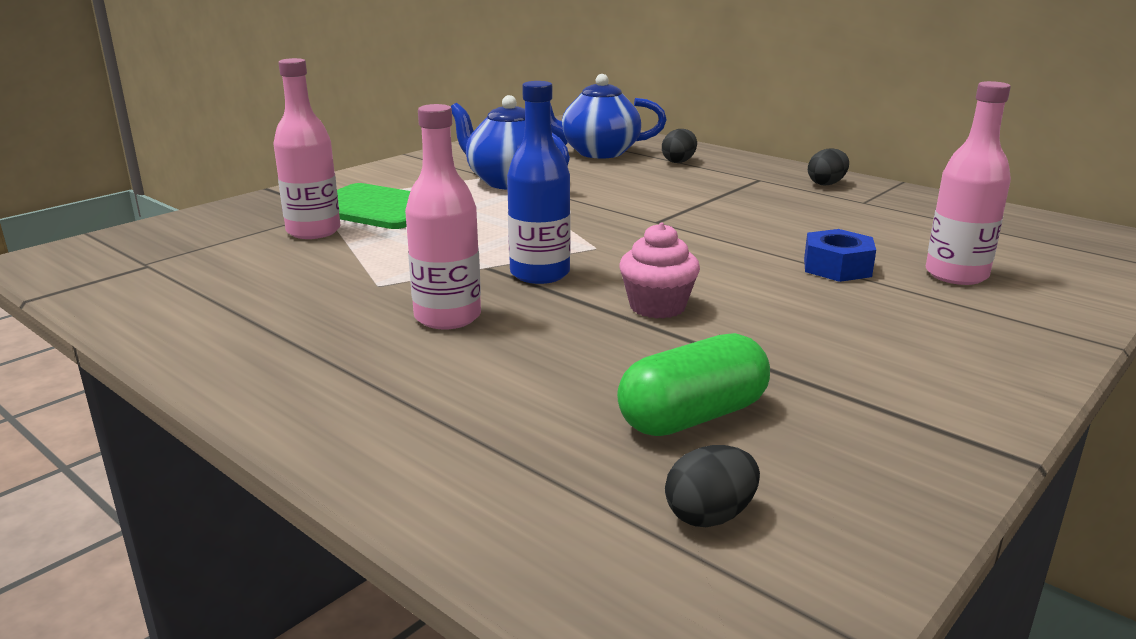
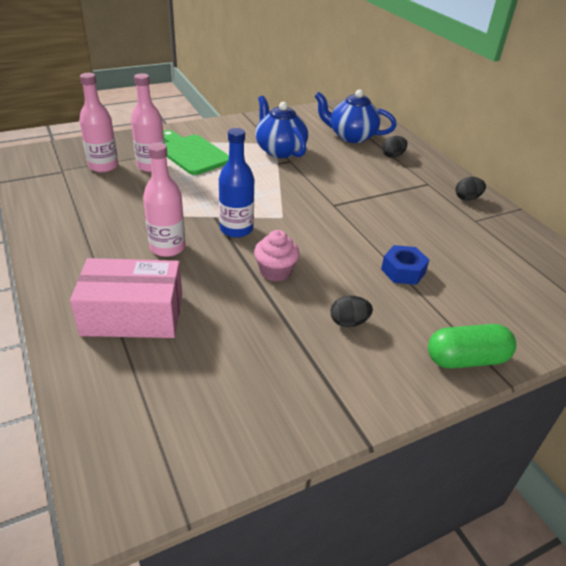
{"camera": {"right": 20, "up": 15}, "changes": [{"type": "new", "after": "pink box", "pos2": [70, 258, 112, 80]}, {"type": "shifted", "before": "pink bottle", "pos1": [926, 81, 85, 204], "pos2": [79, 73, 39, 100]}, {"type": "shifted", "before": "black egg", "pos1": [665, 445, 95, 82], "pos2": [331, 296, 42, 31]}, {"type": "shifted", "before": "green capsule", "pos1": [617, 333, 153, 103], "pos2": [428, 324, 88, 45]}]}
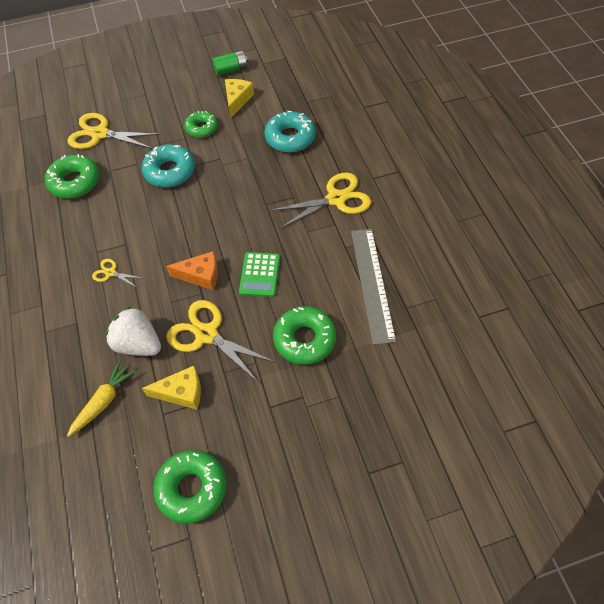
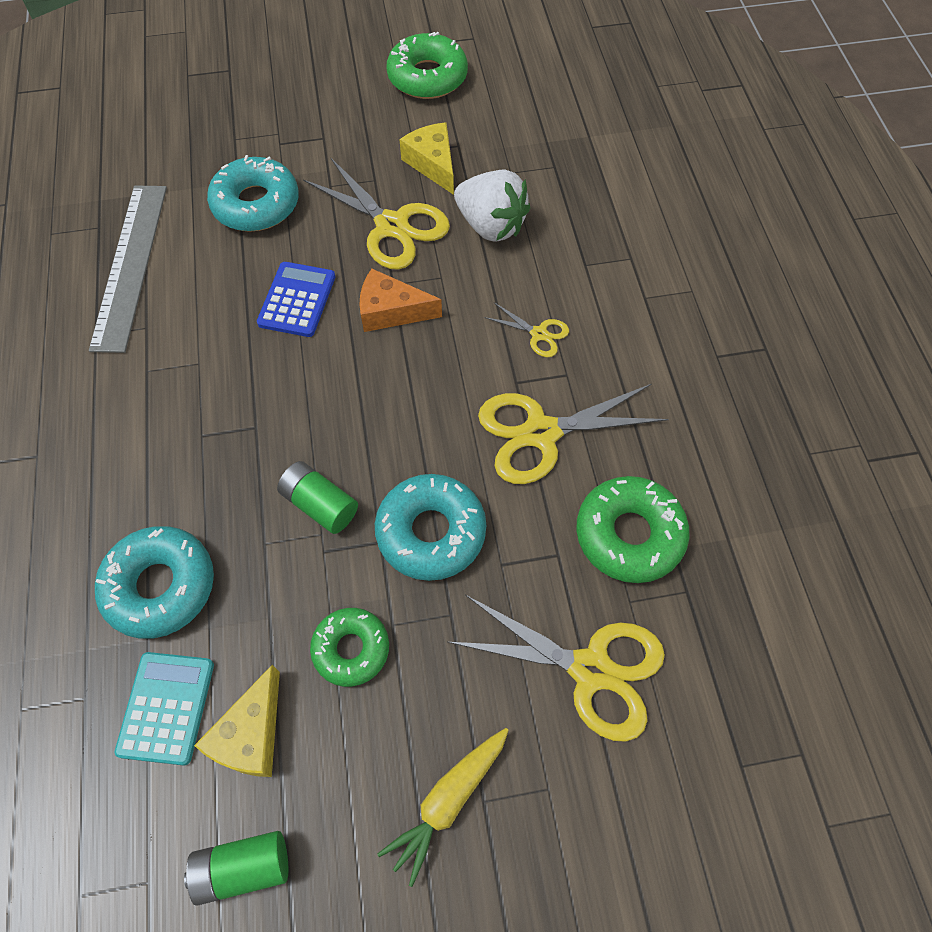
{"camera": {"right": -175, "up": 5}, "changes": [{"type": "new", "after": "turquoise calculator", "pos2": [115, 652, 99, 114]}, {"type": "repainted", "before": "green donut", "after": "turquoise donut", "pos1": [273, 306, 63, 59], "pos2": [207, 155, 92, 77]}, {"type": "repainted", "before": "green calculator", "after": "blue calculator", "pos1": [239, 252, 41, 45], "pos2": [257, 262, 78, 75]}, {"type": "new", "after": "green battery", "pos2": [277, 461, 81, 73]}, {"type": "shifted", "before": "yellow carrot", "pos1": [67, 360, 69, 77], "pos2": [377, 728, 132, 159]}, {"type": "rotated", "before": "yellow cheese", "pos1": [142, 366, 59, 44], "pos2": [399, 122, 55, 73], "turn": 60}, {"type": "shifted", "before": "yellow scissors", "pos1": [270, 172, 101, 57], "pos2": [478, 384, 191, 100]}]}
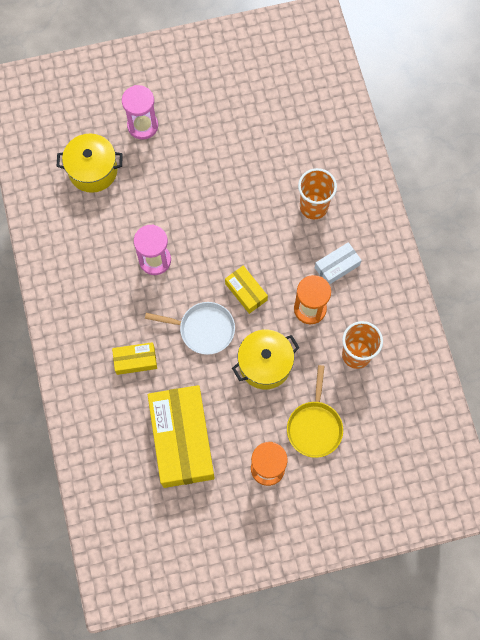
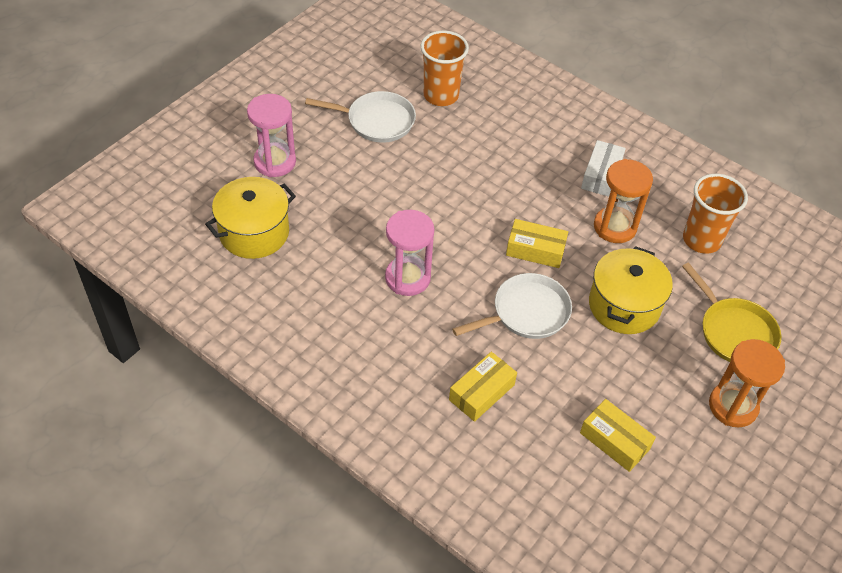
{"camera": {"right": -40, "up": -20}, "changes": [{"type": "new", "after": "white pan", "pos2": [305, 91, 111, 52]}, {"type": "shifted", "before": "orange cup", "pos1": [298, 168, 39, 51], "pos2": [421, 31, 48, 75]}, {"type": "scaled", "before": "yellow box", "pos1": [148, 385, 67, 103], "pos2": [580, 399, 76, 73], "scale": 0.47}]}
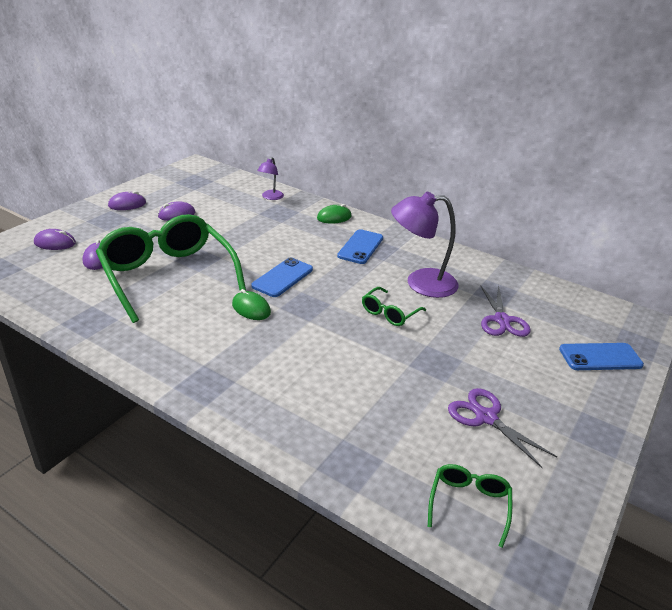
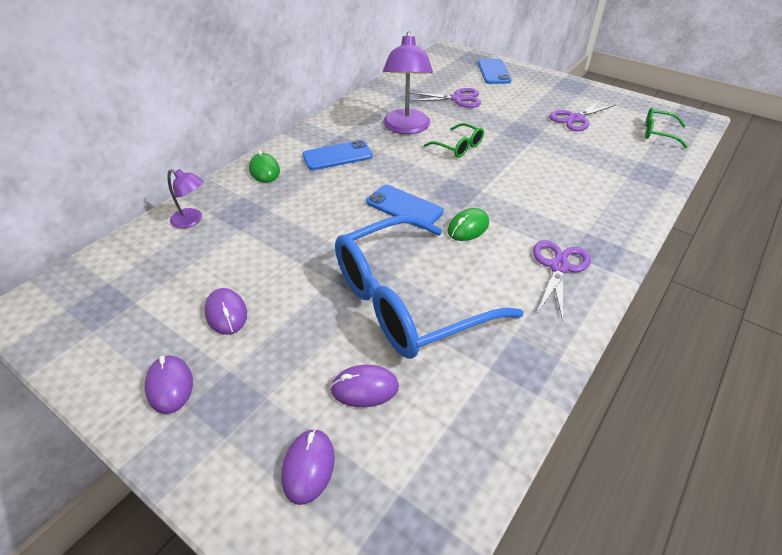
{"camera": {"right": -85, "up": 10}, "changes": [{"type": "rotated", "before": "blue phone", "pos1": [337, 229, 46, 35], "pos2": [302, 140, 71, 30], "turn": -45}, {"type": "repainted", "before": "green glasses", "after": "blue glasses", "pos1": [96, 214, 150, 109], "pos2": [335, 215, 189, 144]}, {"type": "new", "after": "purple scissors", "pos2": [533, 240, 58, 82]}]}
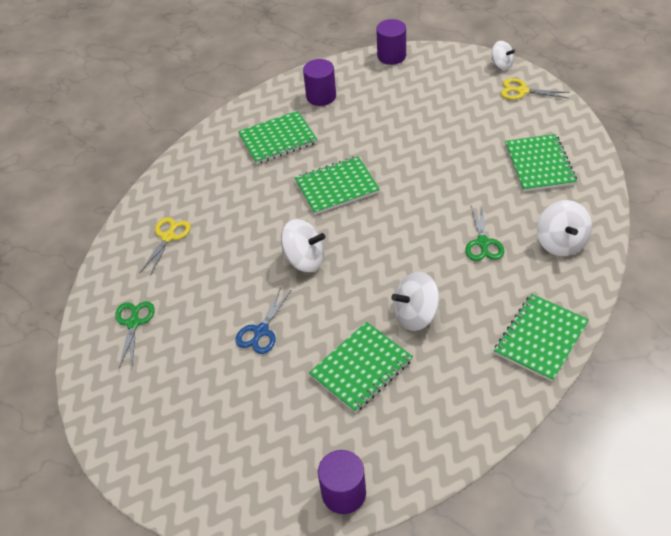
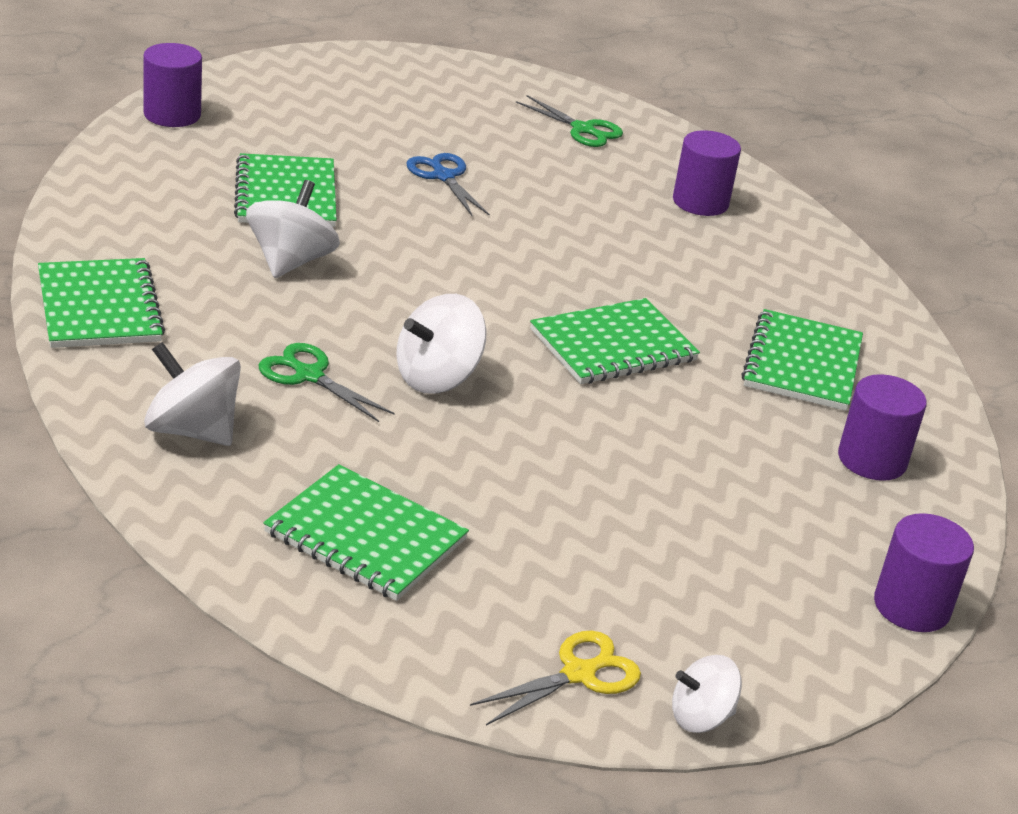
{"camera": {"right": 120, "up": -15}, "changes": [{"type": "shifted", "before": "white spinning top", "pos1": [281, 219, 44, 53], "pos2": [396, 294, 90, 100]}, {"type": "rotated", "before": "green notebook", "pos1": [295, 156, 85, 59], "pos2": [530, 298, 170, 86], "turn": 45}, {"type": "swapped", "before": "yellow scissors", "after": "purple cylinder", "pos1": [139, 217, 52, 59], "pos2": [673, 130, 68, 86]}]}
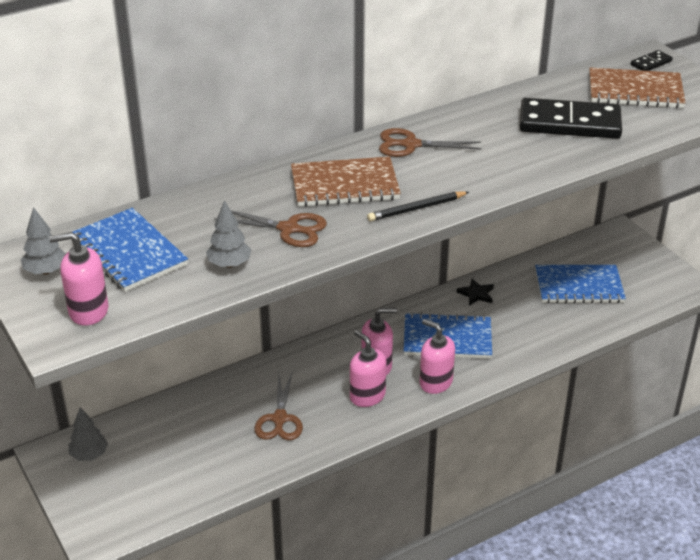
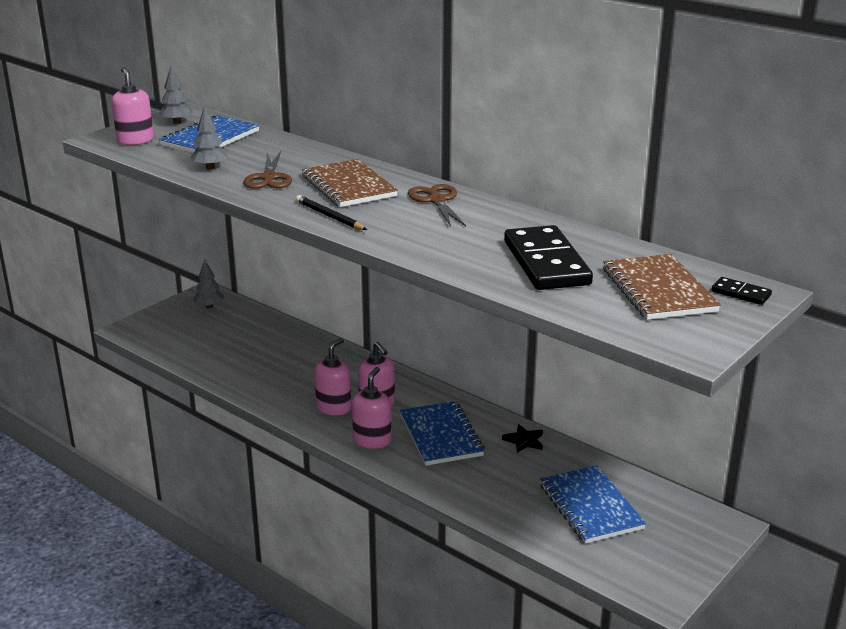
{"camera": {"right": 70, "up": -10}, "changes": [{"type": "gone", "before": "brown scissors", "pos1": [255, 373, 48, 67]}]}
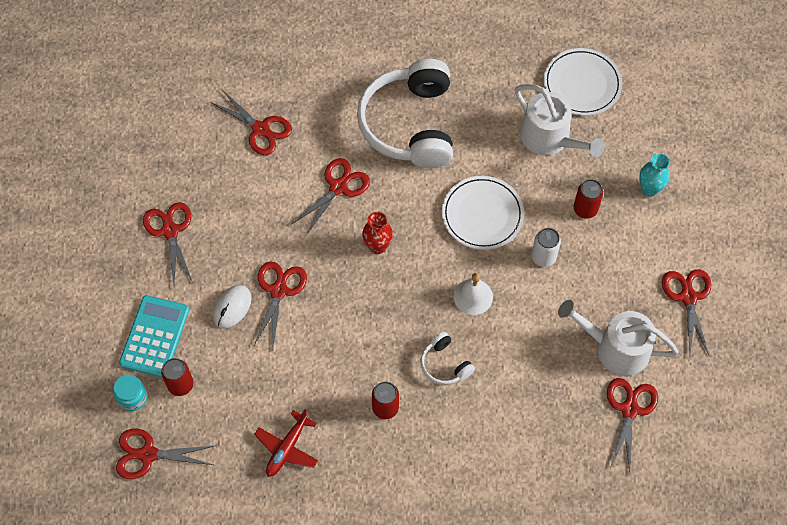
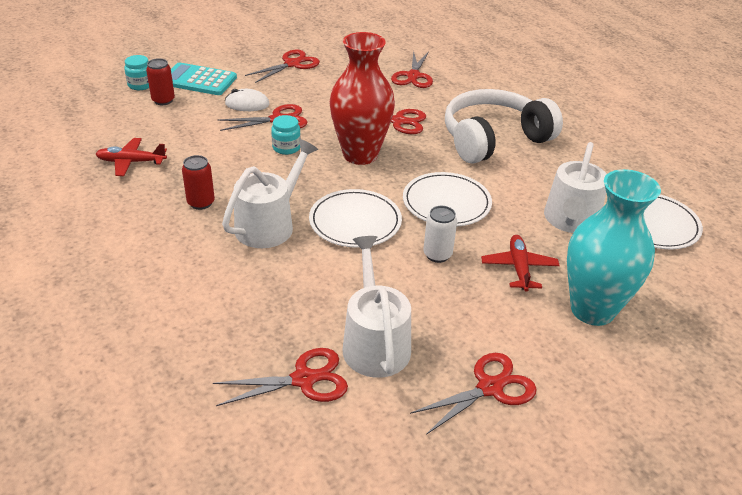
{"camera": {"right": 60, "up": -25}, "changes": [{"type": "rotated", "before": "turquoise calculator", "pos1": [119, 295, 70, 83], "pos2": [171, 62, 66, 33], "turn": -150}, {"type": "swapped", "before": "white headphones", "after": "white watering can", "pos1": [421, 332, 54, 53], "pos2": [222, 139, 96, 109]}, {"type": "new", "after": "turquoise jar", "pos2": [271, 115, 30, 40]}, {"type": "swapped", "before": "white bell", "after": "white plate", "pos1": [454, 273, 39, 42], "pos2": [309, 189, 93, 59]}, {"type": "scaled", "before": "red vase", "pos1": [362, 212, 31, 42], "pos2": [330, 32, 65, 133], "scale": 2.08}, {"type": "swapped", "before": "red can", "after": "red plane", "pos1": [574, 179, 29, 40], "pos2": [481, 235, 79, 57]}, {"type": "scaled", "before": "turquoise vase", "pos1": [639, 153, 31, 44], "pos2": [567, 169, 94, 157], "scale": 2.08}, {"type": "gone", "before": "red scissors", "pos1": [116, 429, 98, 50]}]}
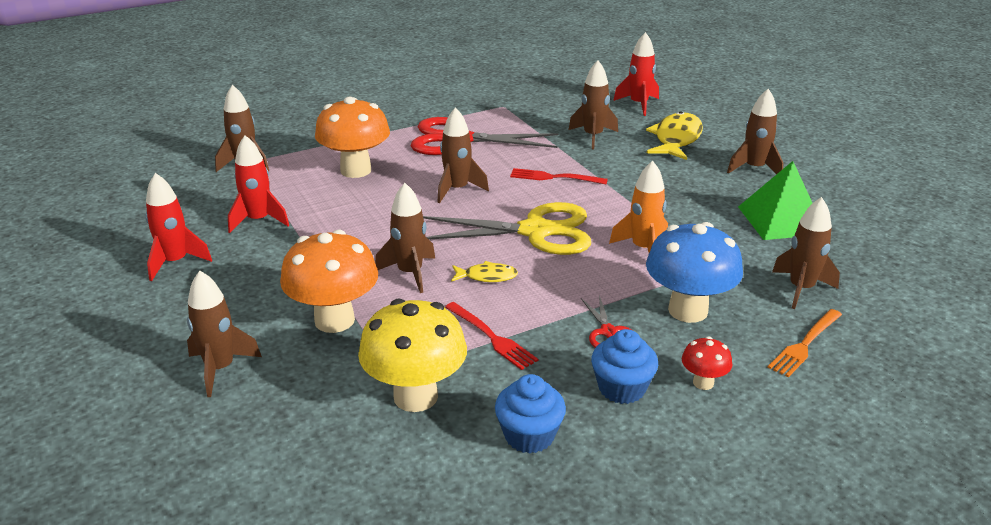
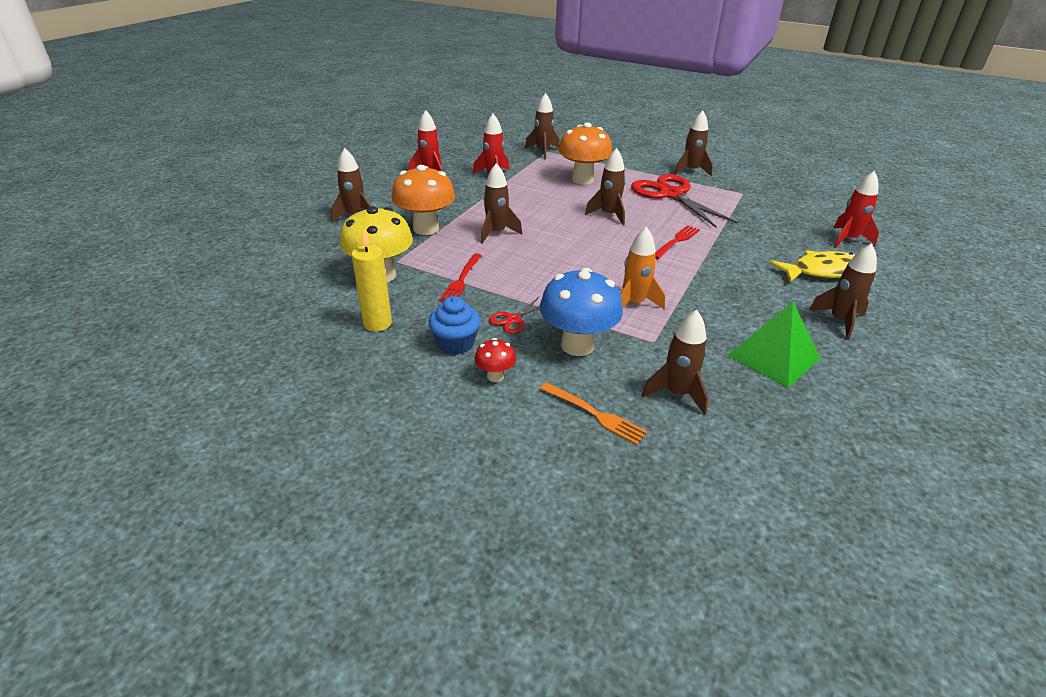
{"camera": {"right": 55, "up": 5}, "changes": [{"type": "swapped", "before": "blue cupcake", "after": "yellow candle", "pos1": [495, 374, 71, 80], "pos2": [351, 230, 41, 102]}, {"type": "rotated", "before": "orange fork", "pos1": [767, 309, 75, 68], "pos2": [540, 383, 108, 62], "turn": -150}, {"type": "rotated", "before": "red fork", "pos1": [510, 168, 98, 16], "pos2": [655, 225, 45, 34], "turn": 60}, {"type": "shifted", "before": "brown rocket", "pos1": [568, 61, 50, 88], "pos2": [674, 111, 39, 65]}, {"type": "gone", "before": "yellow scissors", "pos1": [423, 202, 168, 53]}, {"type": "gone", "before": "yellow fish", "pos1": [451, 261, 67, 21]}]}
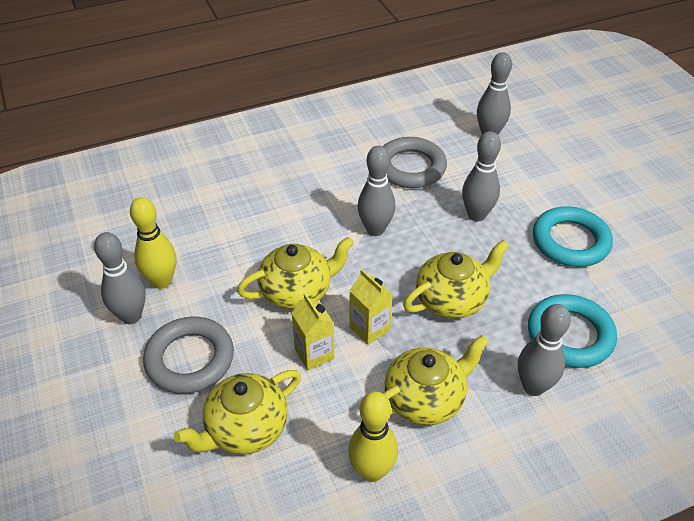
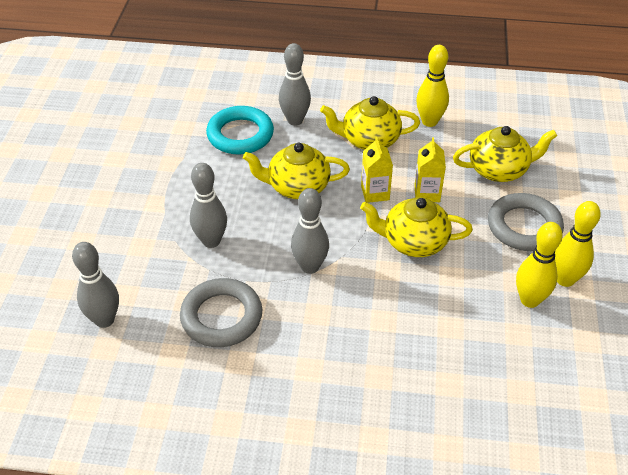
{"camera": {"right": -150, "up": 0}, "changes": [{"type": "repainted", "before": "grey bowling pin", "after": "yellow bowling pin", "pos1": [94, 232, 52, 92], "pos2": [555, 201, 46, 86]}, {"type": "gone", "before": "turquoise ring", "pos1": [533, 206, 80, 61]}]}
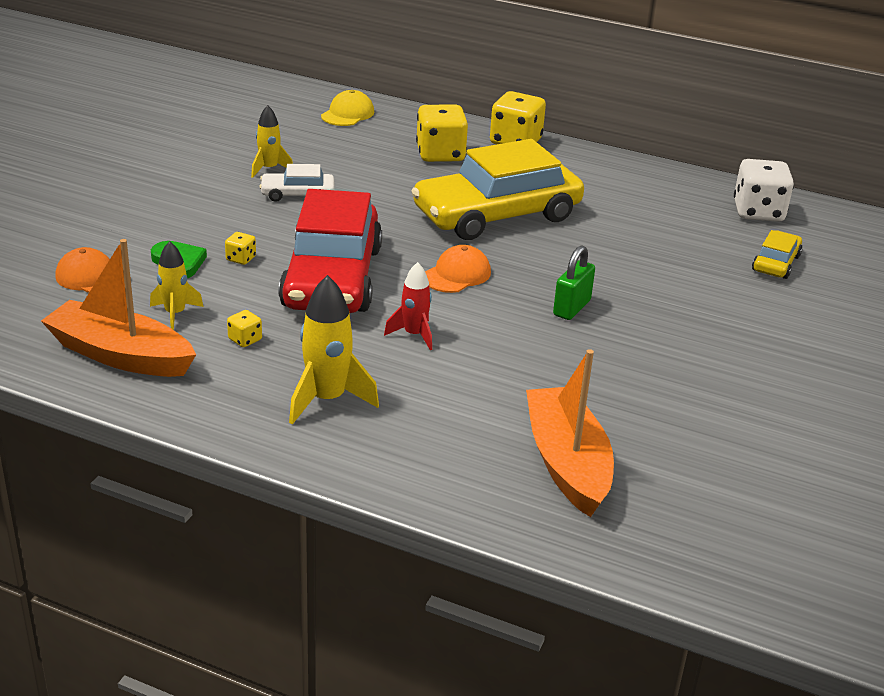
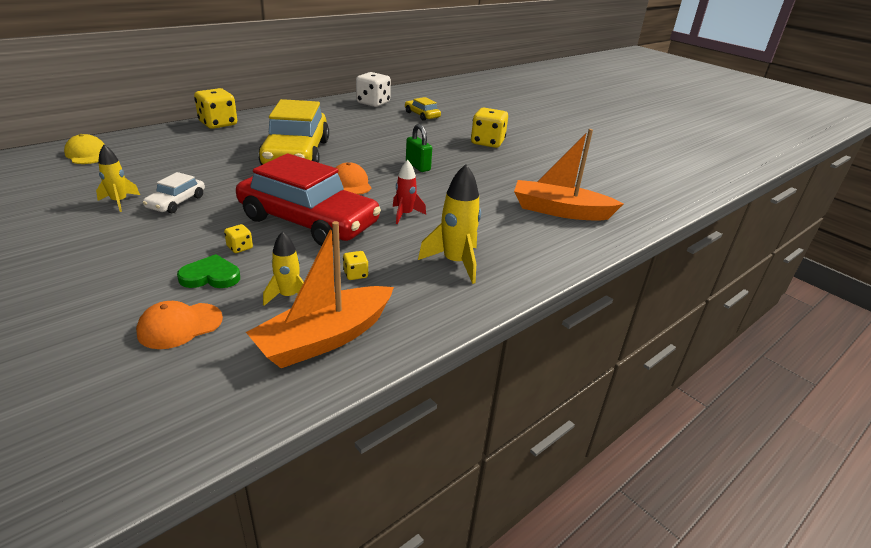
{"camera": {"right": -65, "up": 0}, "changes": [{"type": "shifted", "before": "yellow dice", "pos1": [416, 105, 52, 57], "pos2": [471, 108, 37, 40]}]}
